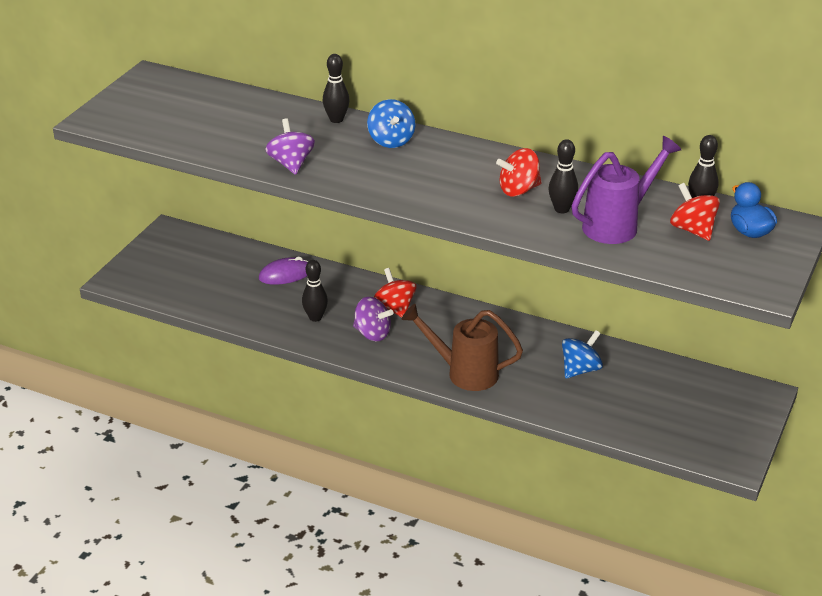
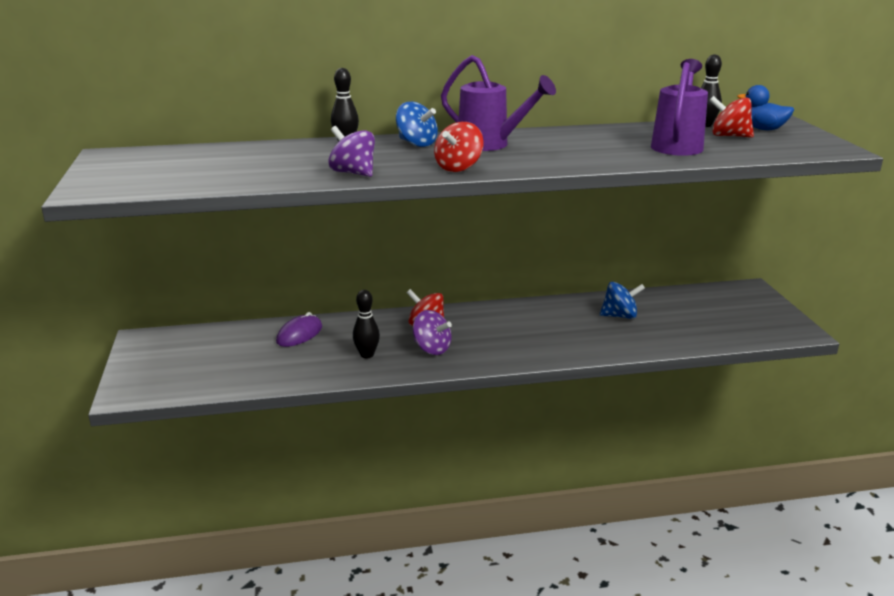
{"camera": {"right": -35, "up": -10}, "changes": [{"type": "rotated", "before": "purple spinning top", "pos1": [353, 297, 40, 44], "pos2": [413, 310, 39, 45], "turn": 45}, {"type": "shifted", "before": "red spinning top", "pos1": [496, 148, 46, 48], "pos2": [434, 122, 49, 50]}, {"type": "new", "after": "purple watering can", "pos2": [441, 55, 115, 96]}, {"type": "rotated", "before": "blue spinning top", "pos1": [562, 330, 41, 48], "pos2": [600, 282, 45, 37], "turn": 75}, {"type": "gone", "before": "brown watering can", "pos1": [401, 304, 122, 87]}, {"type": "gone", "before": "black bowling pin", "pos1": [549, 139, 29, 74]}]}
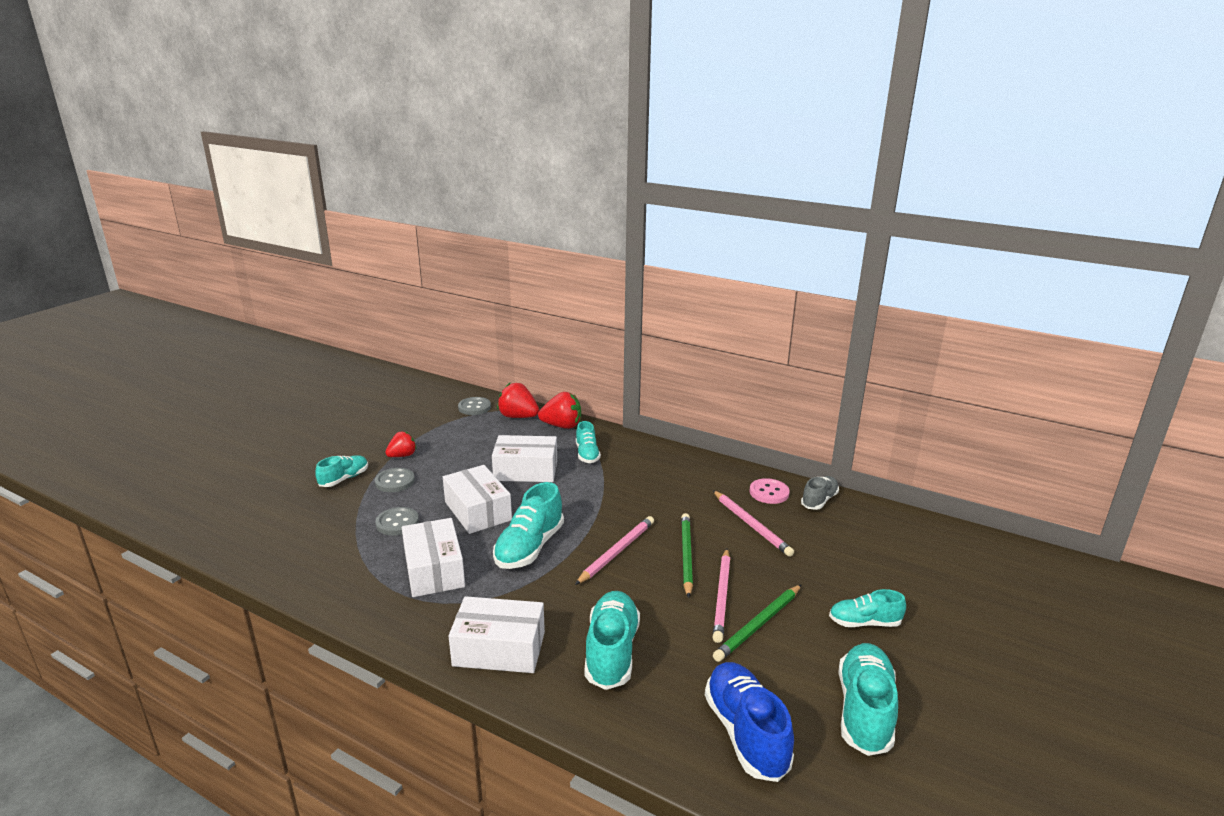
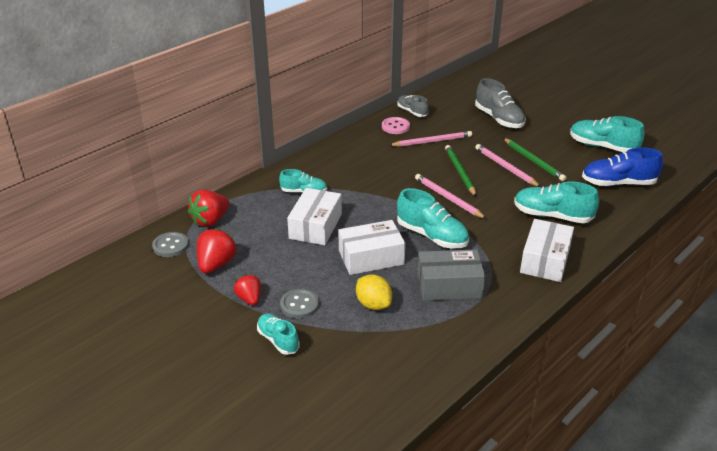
{"camera": {"right": -75, "up": 10}, "changes": [{"type": "shifted", "before": "red strawberry", "pos1": [538, 392, 43, 37], "pos2": [197, 228, 39, 45]}, {"type": "swapped", "before": "grey button", "after": "yellow lemon", "pos1": [375, 507, 44, 28], "pos2": [356, 274, 36, 36]}, {"type": "repainted", "before": "white box", "after": "grey box", "pos1": [402, 518, 63, 79], "pos2": [418, 249, 67, 52]}, {"type": "rotated", "before": "green pencil", "pos1": [681, 513, 12, 85], "pos2": [445, 145, 32, 52], "turn": 60}, {"type": "new", "after": "grey shoe", "pos2": [475, 78, 51, 50]}, {"type": "rotated", "before": "pink pencil", "pos1": [712, 549, 18, 94], "pos2": [475, 144, 66, 43], "turn": -150}, {"type": "gone", "before": "turquoise shoe", "pos1": [829, 589, 77, 38]}]}
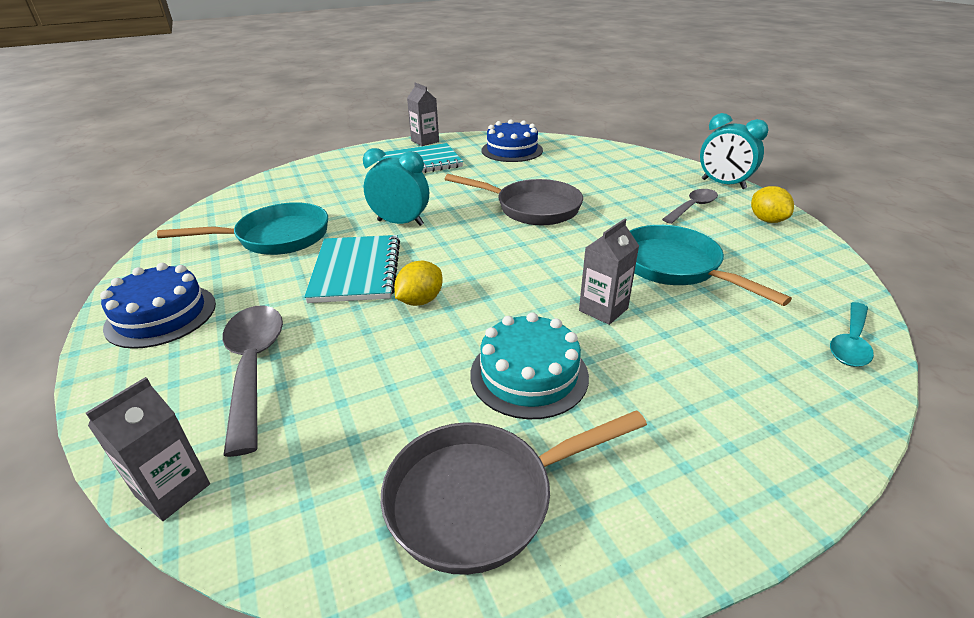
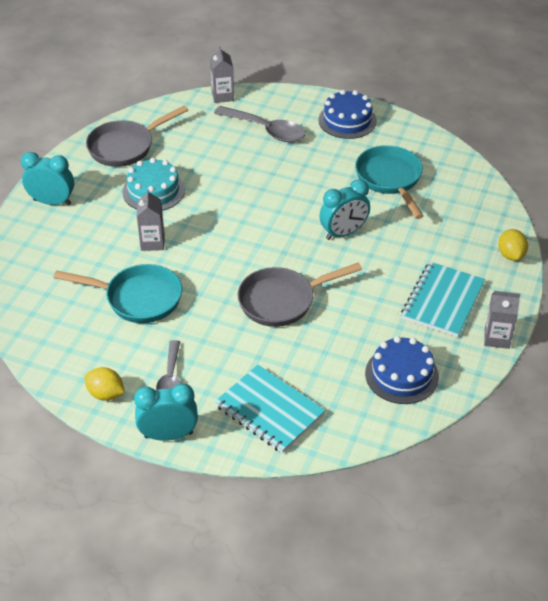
{"camera": {"right": 135, "up": 10}, "changes": [{"type": "new", "after": "turquoise clock", "pos2": [21, 152, 53, 53]}, {"type": "rotated", "before": "grey pan", "pos1": [381, 410, 266, 165], "pos2": [86, 105, 102, 62], "turn": -150}, {"type": "shifted", "before": "turquoise notebook", "pos1": [304, 235, 96, 68], "pos2": [215, 365, 111, 88]}, {"type": "rotated", "before": "turquoise pan", "pos1": [157, 202, 171, 53], "pos2": [355, 145, 69, 74], "turn": 135}, {"type": "shifted", "before": "yellow lemon", "pos1": [394, 261, 49, 45], "pos2": [498, 229, 30, 32]}, {"type": "gone", "before": "turquoise spoon", "pos1": [830, 302, 44, 65]}]}
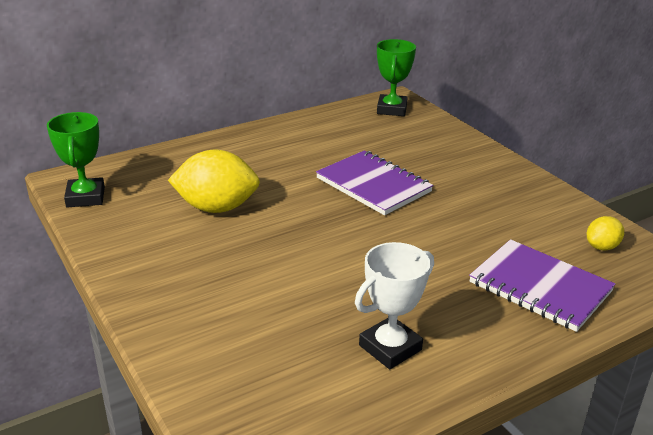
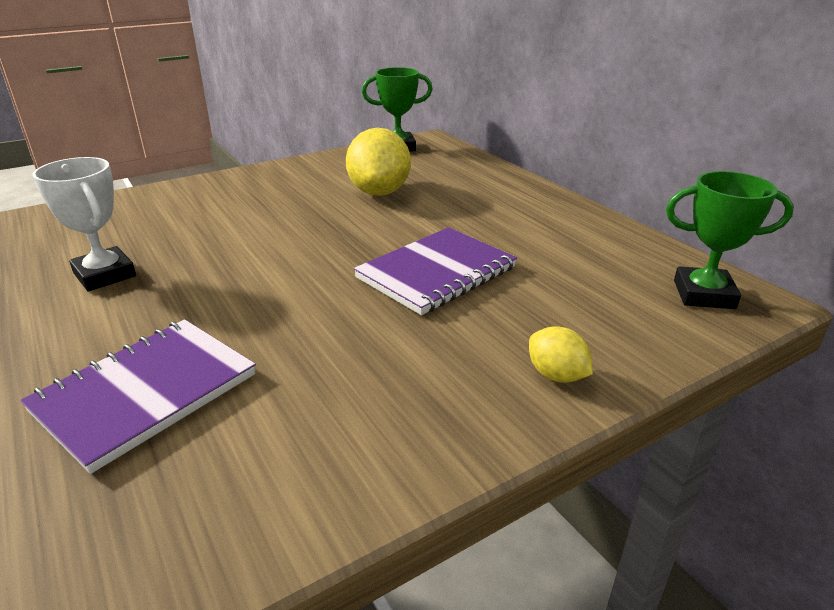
{"camera": {"right": 90, "up": 0}, "changes": [{"type": "shifted", "before": "yellow lemon", "pos1": [587, 216, 37, 34], "pos2": [529, 327, 64, 56]}]}
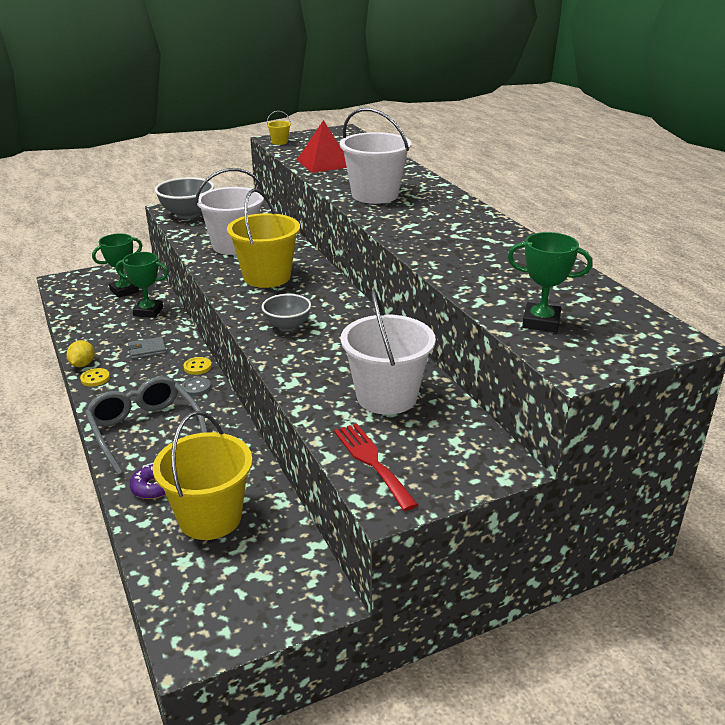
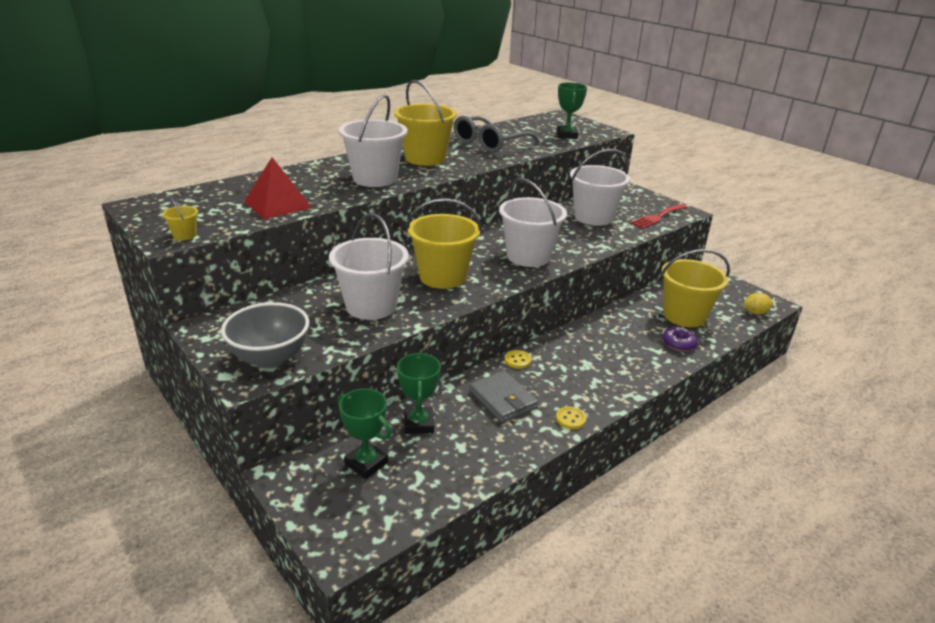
{"camera": {"right": -105, "up": 0}, "changes": [{"type": "new", "after": "yellow bucket", "pos2": [394, 80, 63, 86]}, {"type": "shifted", "before": "grey glasses", "pos1": [85, 376, 123, 99], "pos2": [453, 116, 87, 37]}, {"type": "scaled", "before": "grey wallet", "pos1": [128, 337, 38, 22], "pos2": [469, 371, 69, 52], "scale": 1.55}, {"type": "swapped", "before": "grey bowl", "after": "white bucket", "pos1": [262, 294, 49, 37], "pos2": [499, 178, 68, 89]}, {"type": "shifted", "before": "yellow lemon", "pos1": [66, 340, 28, 27], "pos2": [744, 293, 30, 22]}, {"type": "gone", "before": "grey button", "pos1": [182, 377, 29, 19]}]}
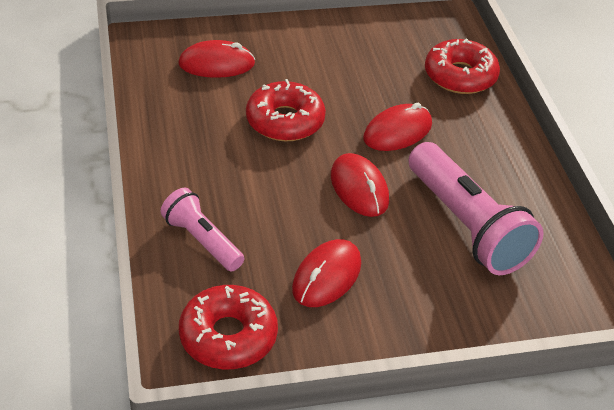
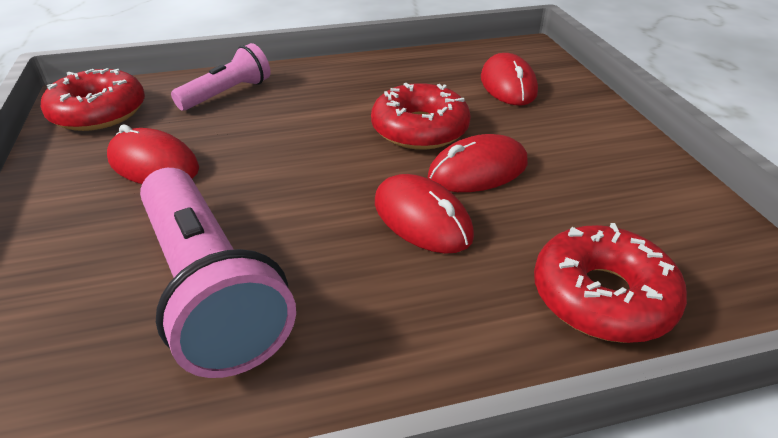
{"camera": {"right": 90, "up": -5}, "changes": [{"type": "rotated", "before": "pink flashlight", "pos1": [409, 142, 135, 133], "pos2": [140, 168, 156, 210], "turn": -90}, {"type": "shifted", "before": "red mouse", "pos1": [331, 153, 58, 64], "pos2": [428, 134, 100, 58]}]}
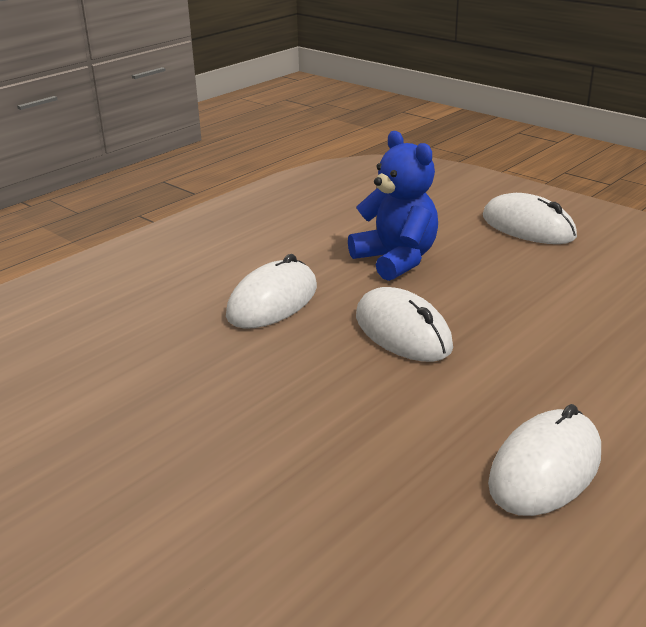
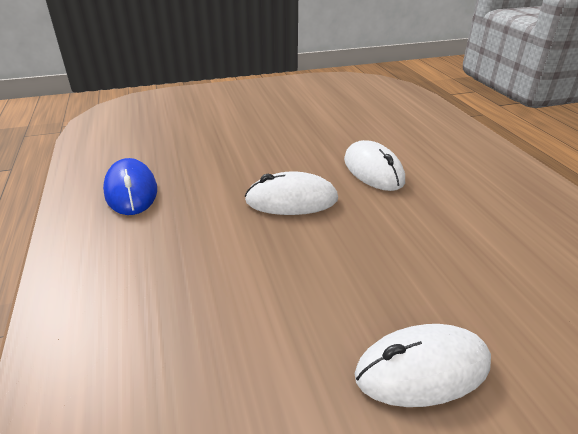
{"camera": {"right": 120, "up": 5}, "changes": [{"type": "repainted", "before": "white mouse", "after": "blue mouse", "pos1": [488, 404, 113, 112], "pos2": [103, 158, 54, 57]}, {"type": "gone", "before": "blue teddy bear", "pos1": [348, 131, 90, 150]}]}
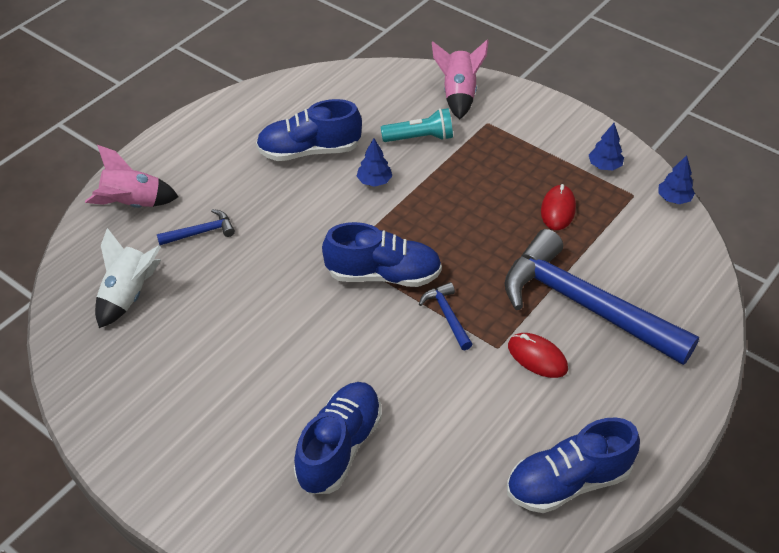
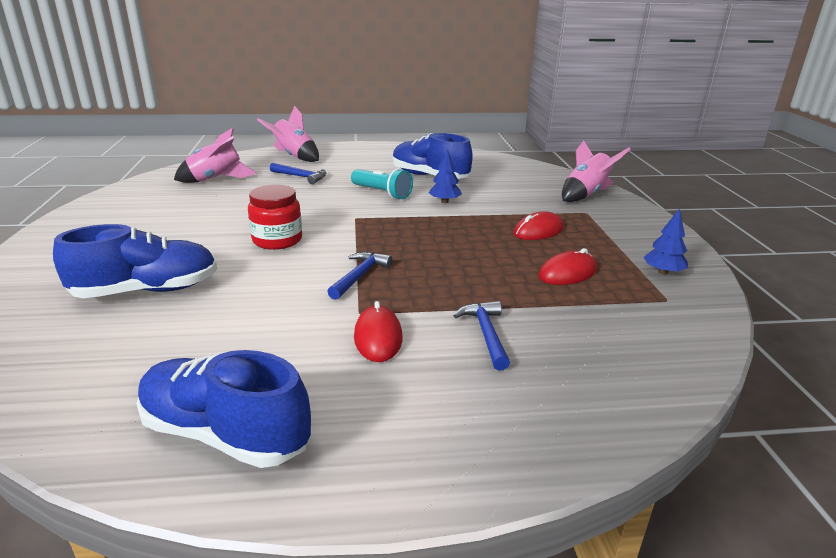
{"camera": {"right": 45, "up": -20}, "changes": [{"type": "repainted", "before": "white rocket", "after": "pink rocket", "pos1": [95, 228, 66, 100], "pos2": [174, 128, 83, 55]}, {"type": "new", "after": "red jar", "pos2": [248, 185, 54, 65]}, {"type": "shifted", "before": "turquoise flashlight", "pos1": [381, 108, 72, 34], "pos2": [351, 168, 62, 31]}, {"type": "scaled", "before": "blue hammer", "pos1": [505, 229, 194, 136], "pos2": [453, 301, 57, 69], "scale": 0.4}, {"type": "new", "after": "red mouse", "pos2": [513, 211, 51, 29]}, {"type": "gone", "before": "blue shoe", "pos1": [322, 222, 120, 65]}, {"type": "gone", "before": "blue tree", "pos1": [658, 155, 37, 49]}]}
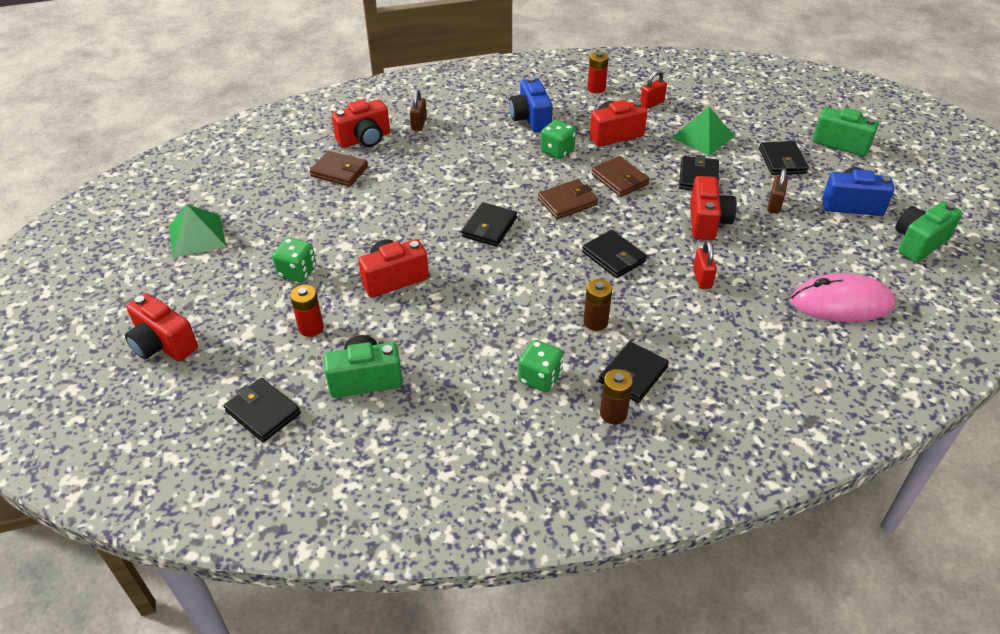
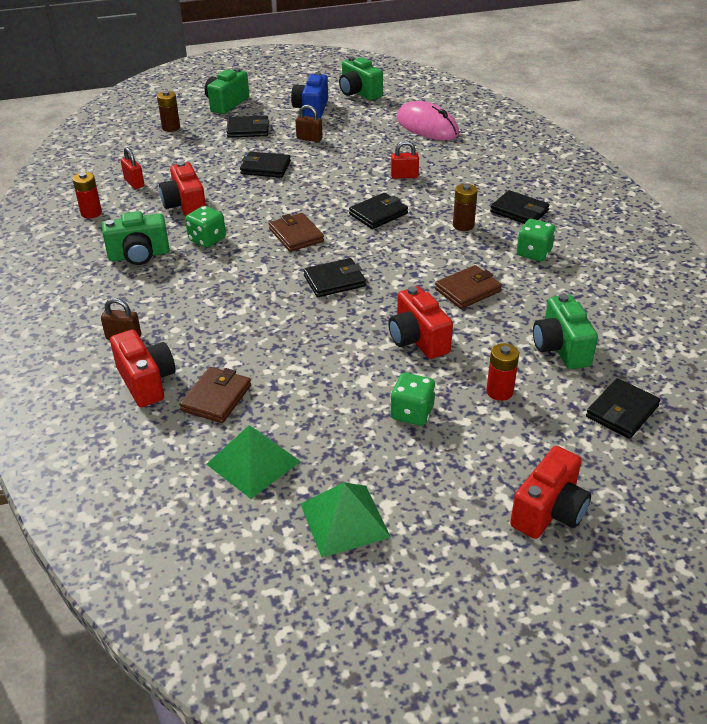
{"camera": {"right": -90, "up": -5}, "changes": [{"type": "repainted", "before": "blue camera", "after": "green camera", "pos1": [509, 77, 44, 55], "pos2": [102, 211, 68, 54]}, {"type": "shifted", "before": "brown battery", "pos1": [600, 369, 33, 55], "pos2": [157, 91, 23, 41]}, {"type": "shifted", "before": "green pyramid", "pos1": [672, 106, 63, 50], "pos2": [207, 425, 94, 74]}, {"type": "rotated", "before": "black wallet", "pos1": [461, 202, 56, 45], "pos2": [303, 258, 63, 39], "turn": -45}, {"type": "rotated", "before": "pink mouse", "pos1": [791, 273, 104, 49], "pos2": [396, 101, 63, 39], "turn": -45}, {"type": "shifted", "before": "brown wallet", "pos1": [591, 156, 58, 41], "pos2": [435, 265, 67, 44]}, {"type": "gone", "before": "red camera", "pos1": [690, 176, 47, 64]}]}
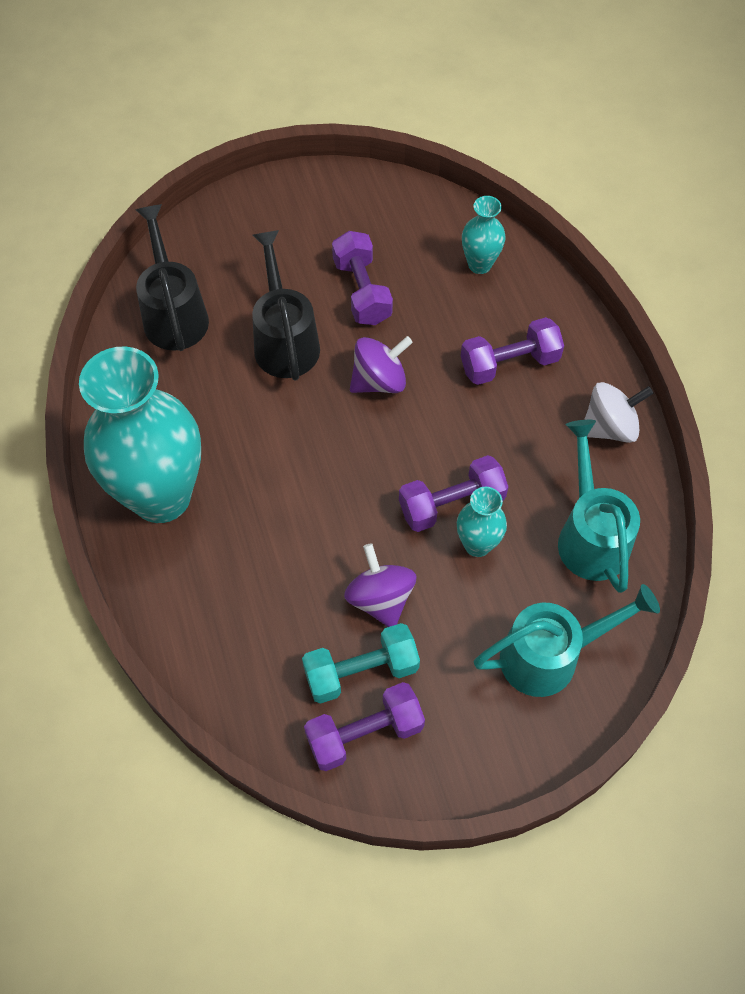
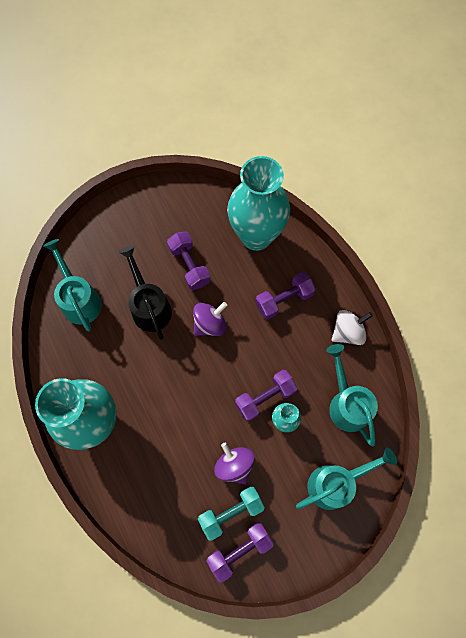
{"camera": {"right": -10, "up": 10}, "changes": [{"type": "repainted", "before": "black watering can", "after": "turquoise watering can", "pos1": [135, 204, 74, 147], "pos2": [43, 239, 59, 92]}, {"type": "scaled", "before": "turquoise vase", "pos1": [462, 196, 43, 78], "pos2": [227, 156, 63, 95], "scale": 2.25}]}
